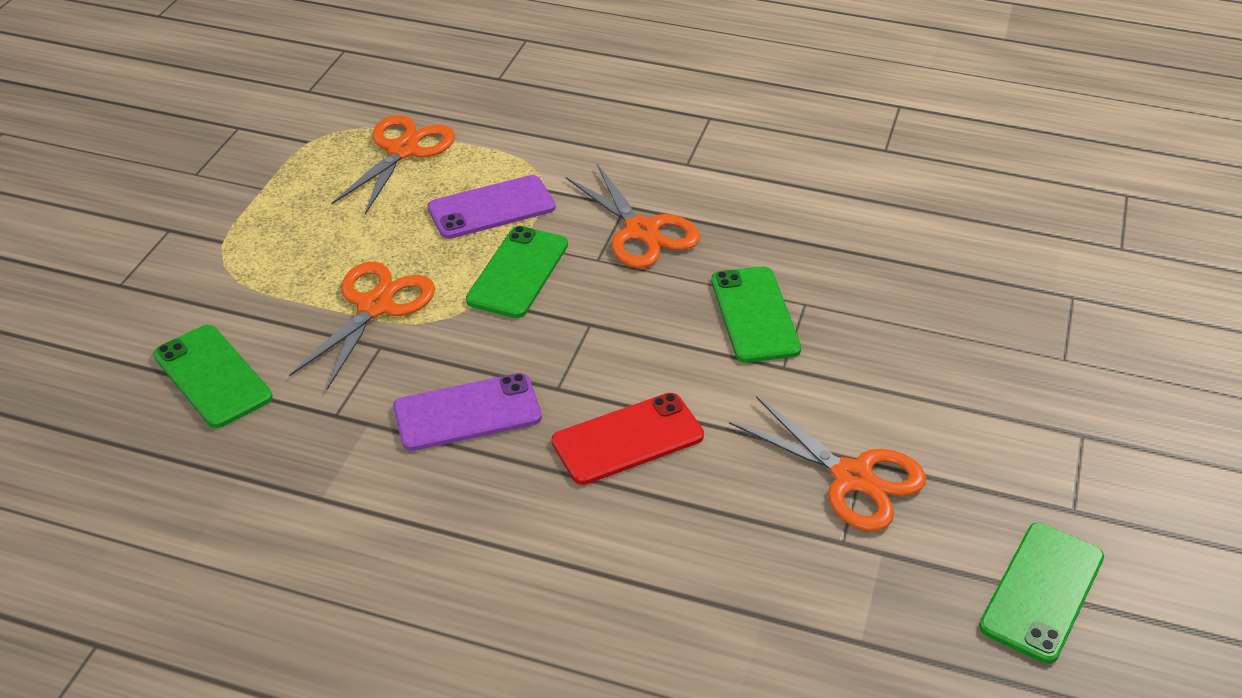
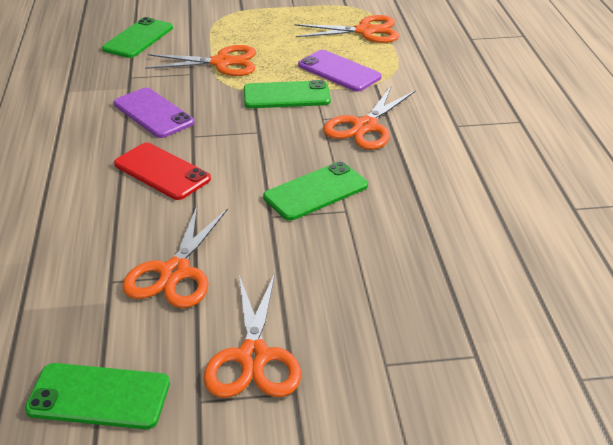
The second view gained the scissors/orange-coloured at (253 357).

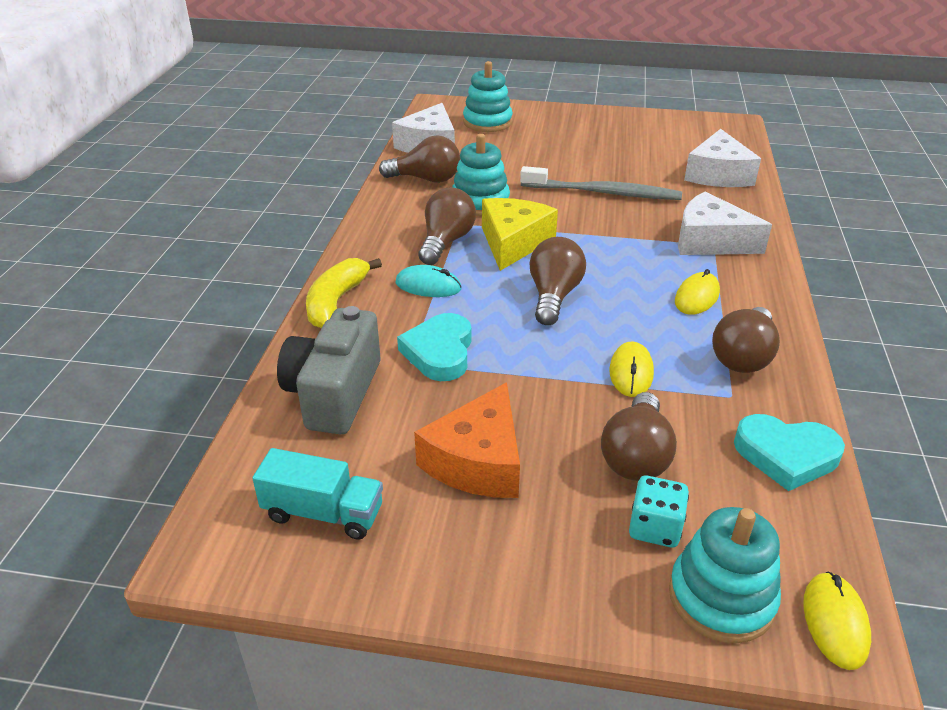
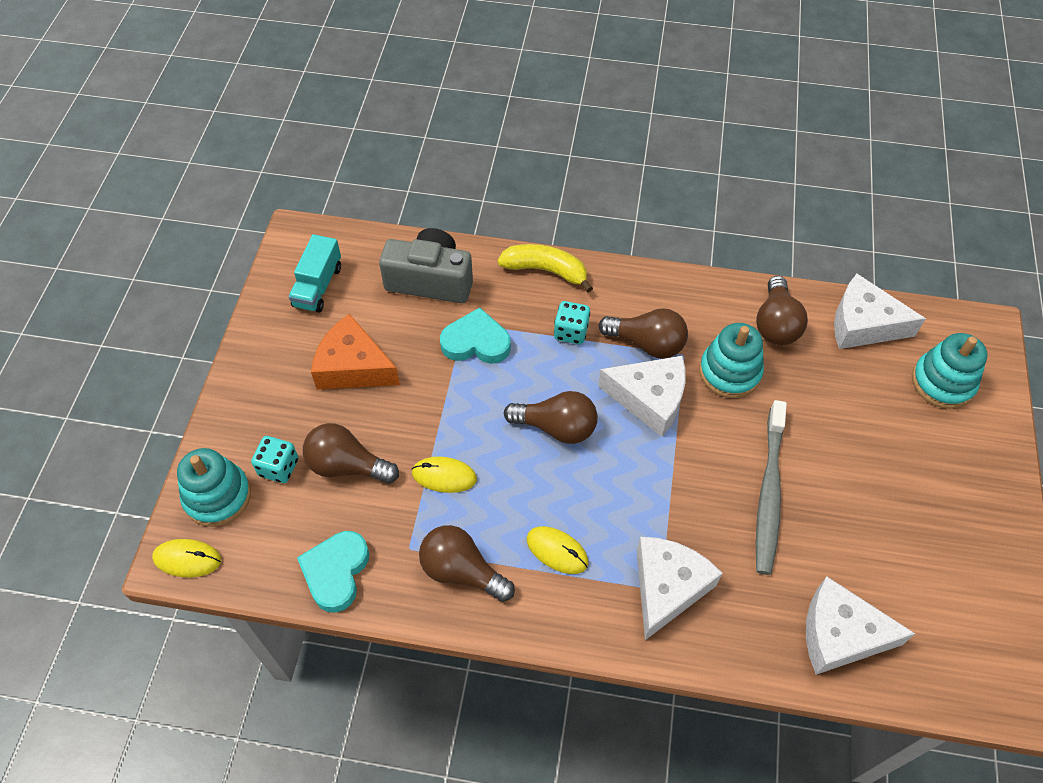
Where the computer mouse/aqua stood at (428 286), the dice/aqua came to stand at (571 332). What was the cheese wedge/golden at (513 243) turned into the cheese wedge/snow-white at (649 399).

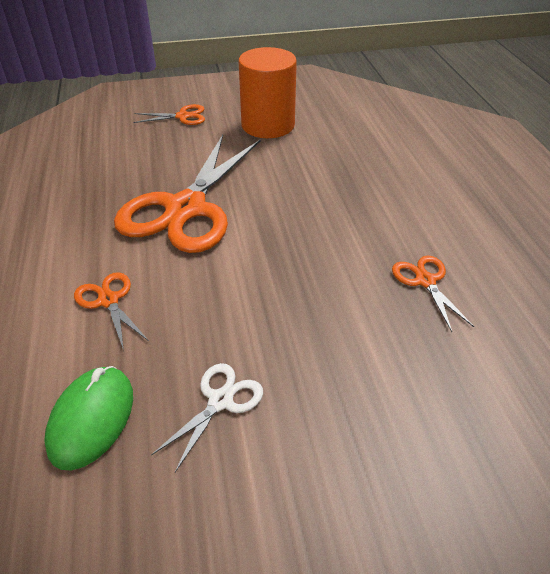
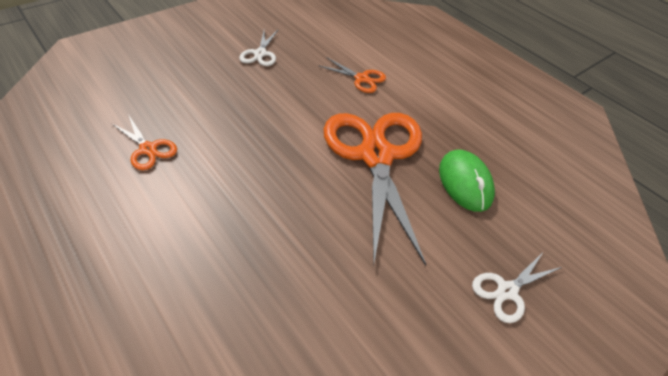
The computer mouse/emerald ended up elsewhere, having gone from (92 419) to (465 182). What was the scissors/orange-coloured at (183 116) turned into the scissors/snow-white at (507 291). The second view lost the solid cylinder/orange-coloured at (268 125).

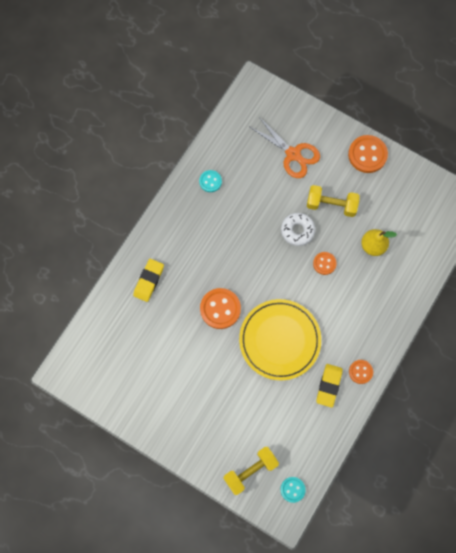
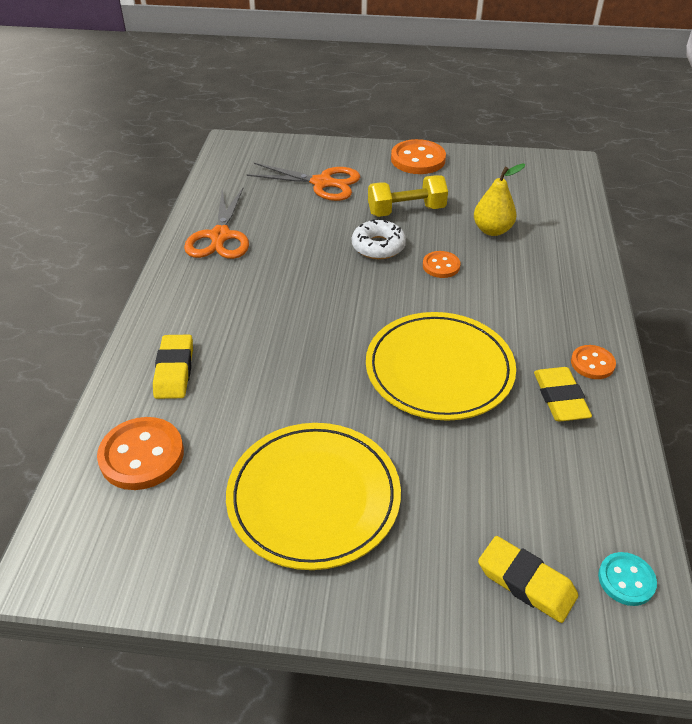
The button/orange-coloured ended up elsewhere, having gone from (220 309) to (142 455). Where the button/aqua stood at (210 181), the scissors/orange-coloured came to stand at (220 236). The second view gained the plate/golden at (314 497). Where the hand weight/golden stood at (250 471), the gum eraser/golden came to stand at (526 582).

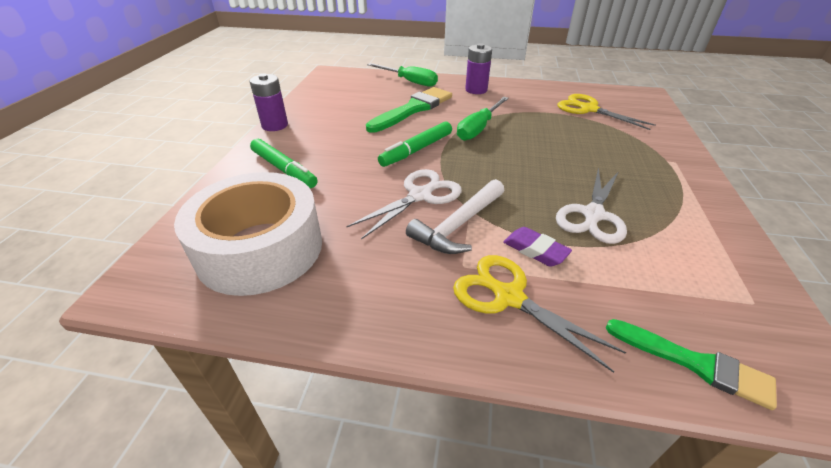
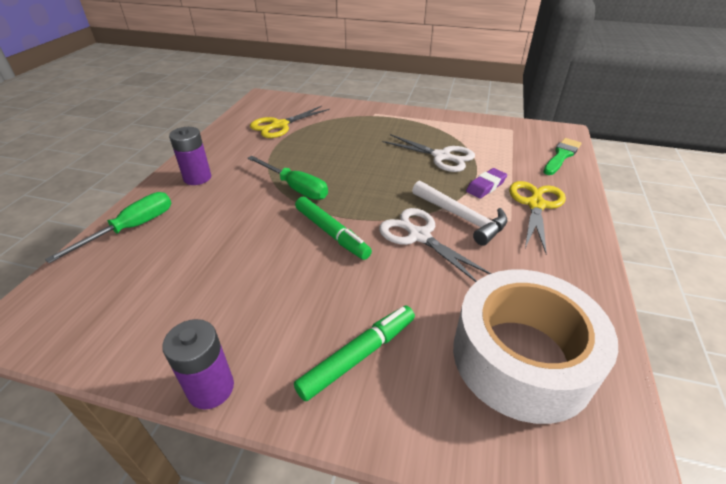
The scissors/golden at (508 296) ended up facing another way, 150 degrees clockwise from before. The second view lost the paintbrush/emerald at (413 109).

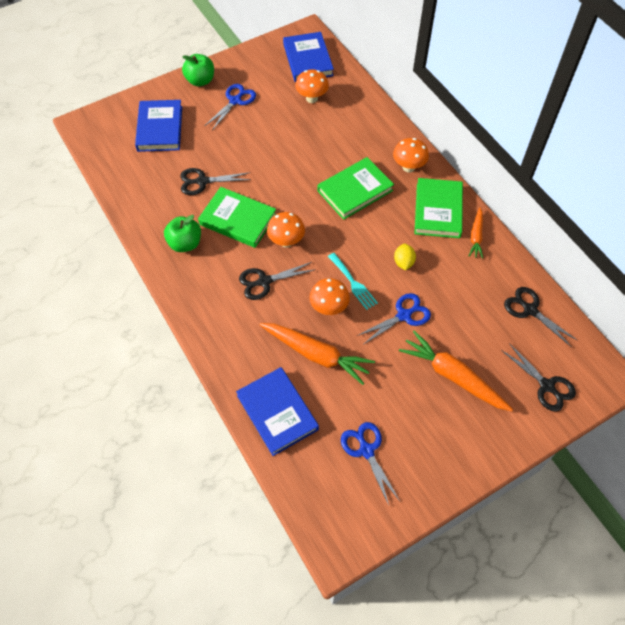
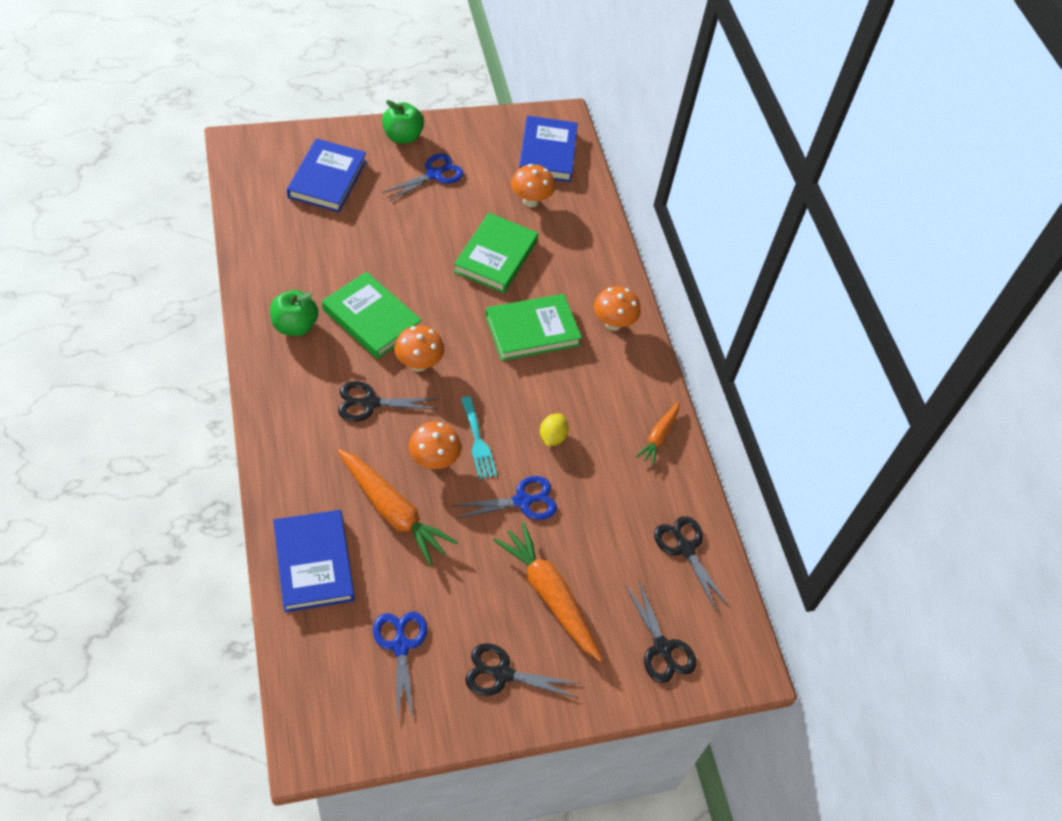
The hardcover/emerald ended up elsewhere, having gone from (438 210) to (495 256). The scissors/jet-black ended up elsewhere, having gone from (202 181) to (502 674).

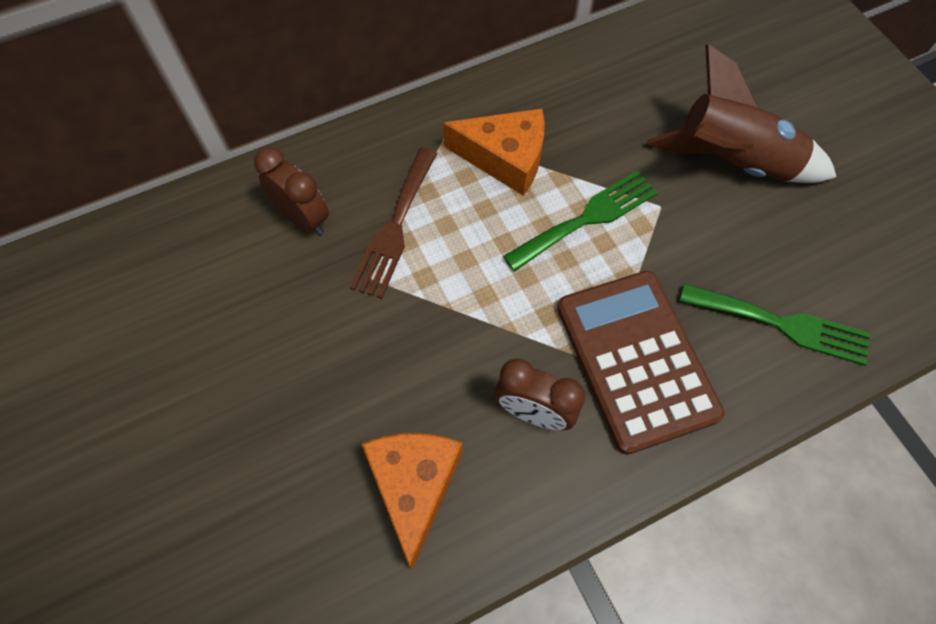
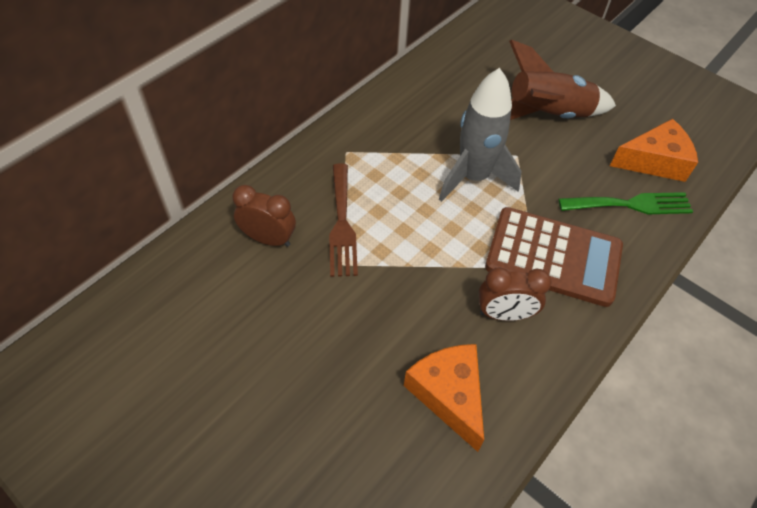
Where the fork/emerald stood at (587 218), the toy rocket/gray came to stand at (473 177). The adding machine/dark brown at (636 360) ended up facing another way, 150 degrees clockwise from before. The cheese wedge/orange-coloured ended up elsewhere, having gone from (505 158) to (654 161).

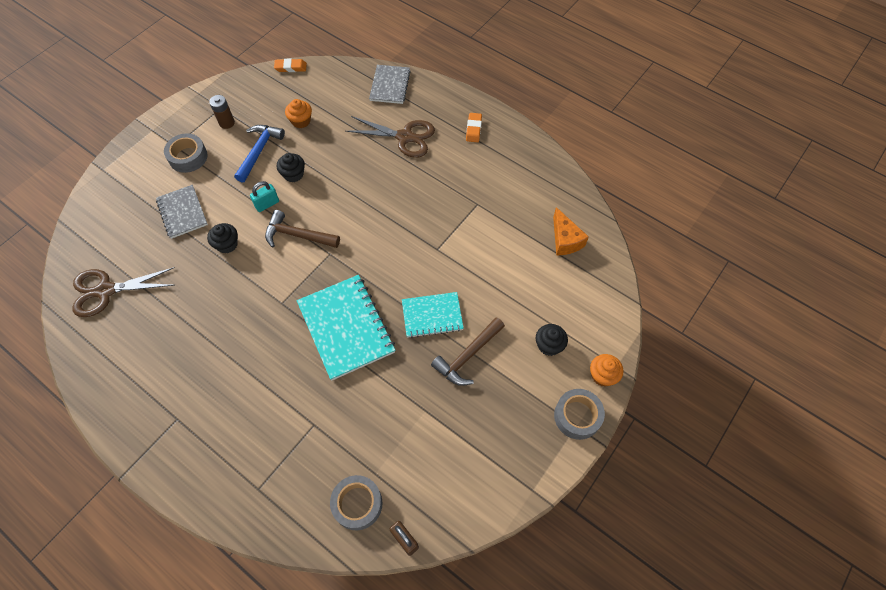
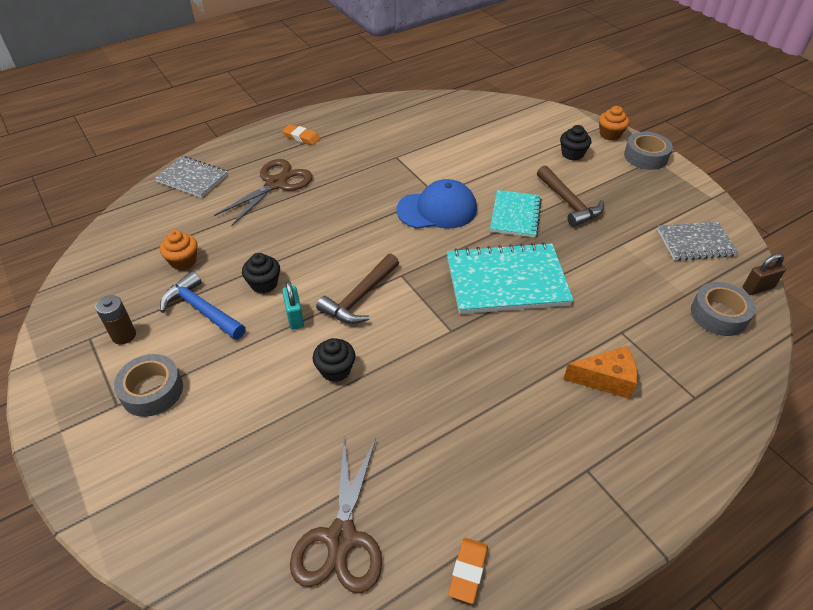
The second view gained the cap/blue at (437 209). The gum eraser/orange-coloured ended up elsewhere, having gone from (291 67) to (468 571). The cheese wedge/orange-coloured ended up elsewhere, having gone from (565 240) to (605 379). The notebook/gray ended up elsewhere, having gone from (182 212) to (695 243).

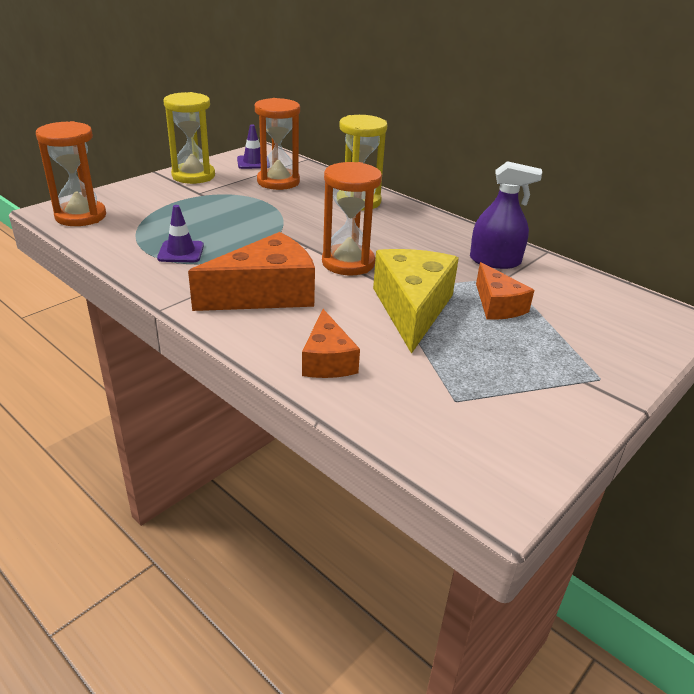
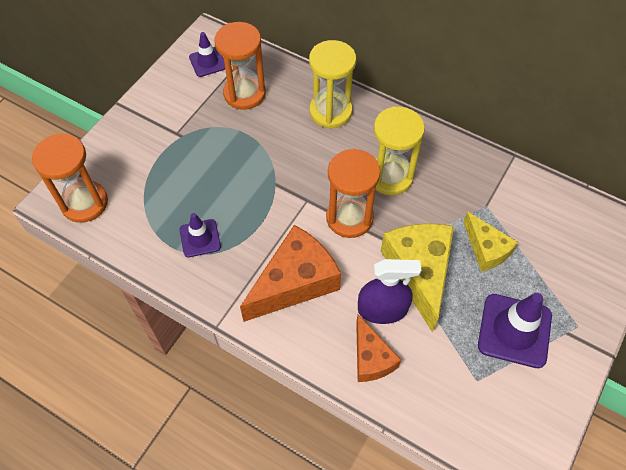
The spray cleaner/royal purple ended up elsewhere, having gone from (495 261) to (382 309). The sand timer/golden ended up elsewhere, having gone from (193 176) to (390 177). What was the cheese wedge/orange-coloured at (497 305) turned into the cheese wedge/golden at (486 249). The second view gained the traffic cone/royal purple at (514 330).

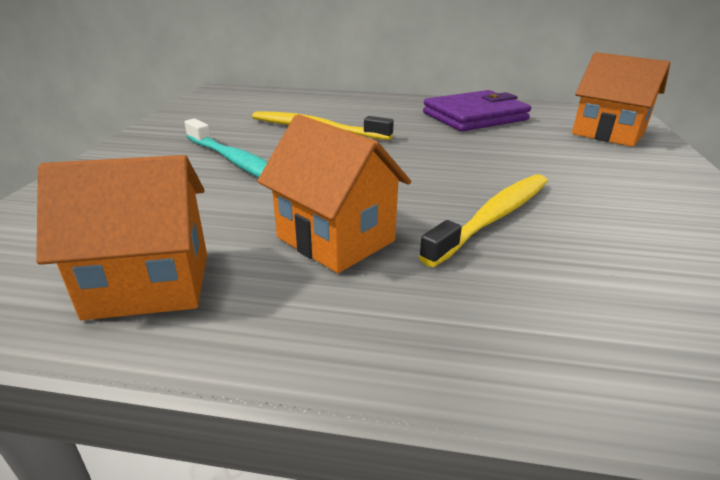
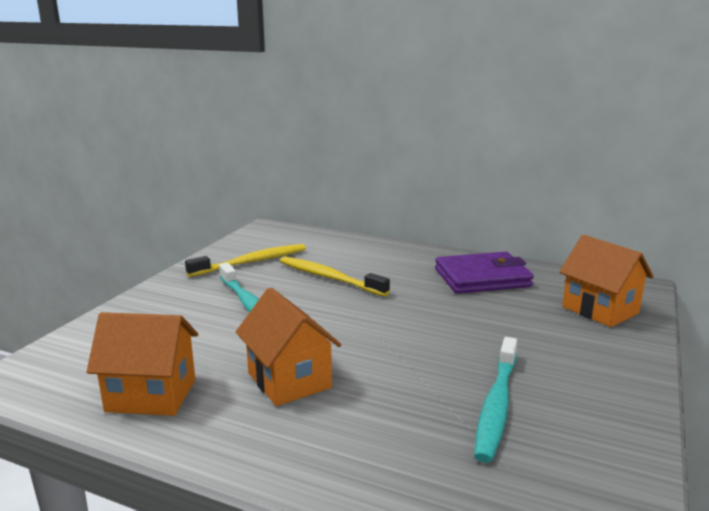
The tooth brush/golden ended up elsewhere, having gone from (493 217) to (251 262). The second view gained the tooth brush/aqua at (496 405).

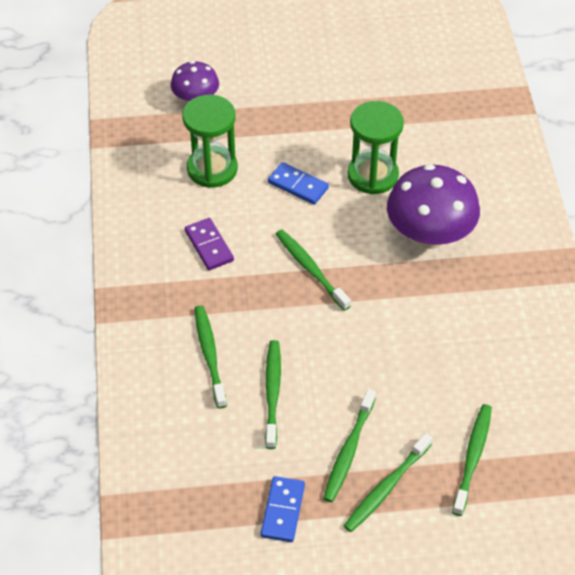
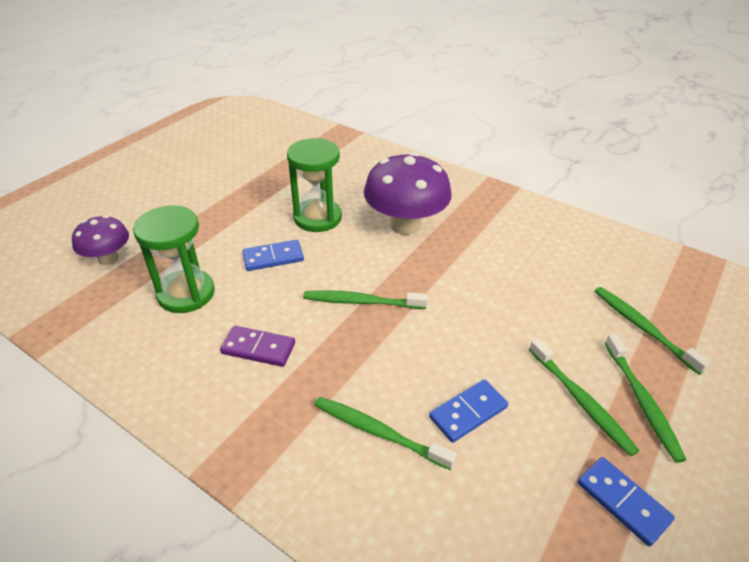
Where the tooth brush/emerald stood at (272 392), the domino piece/blue came to stand at (468 412).

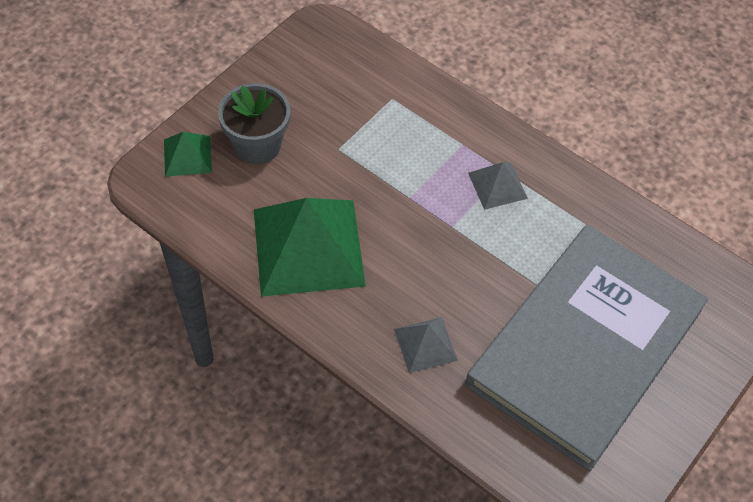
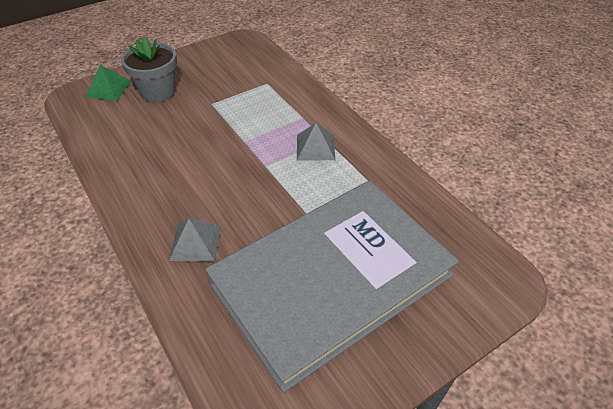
The second view lost the solid pyramid/emerald at (308 247).

